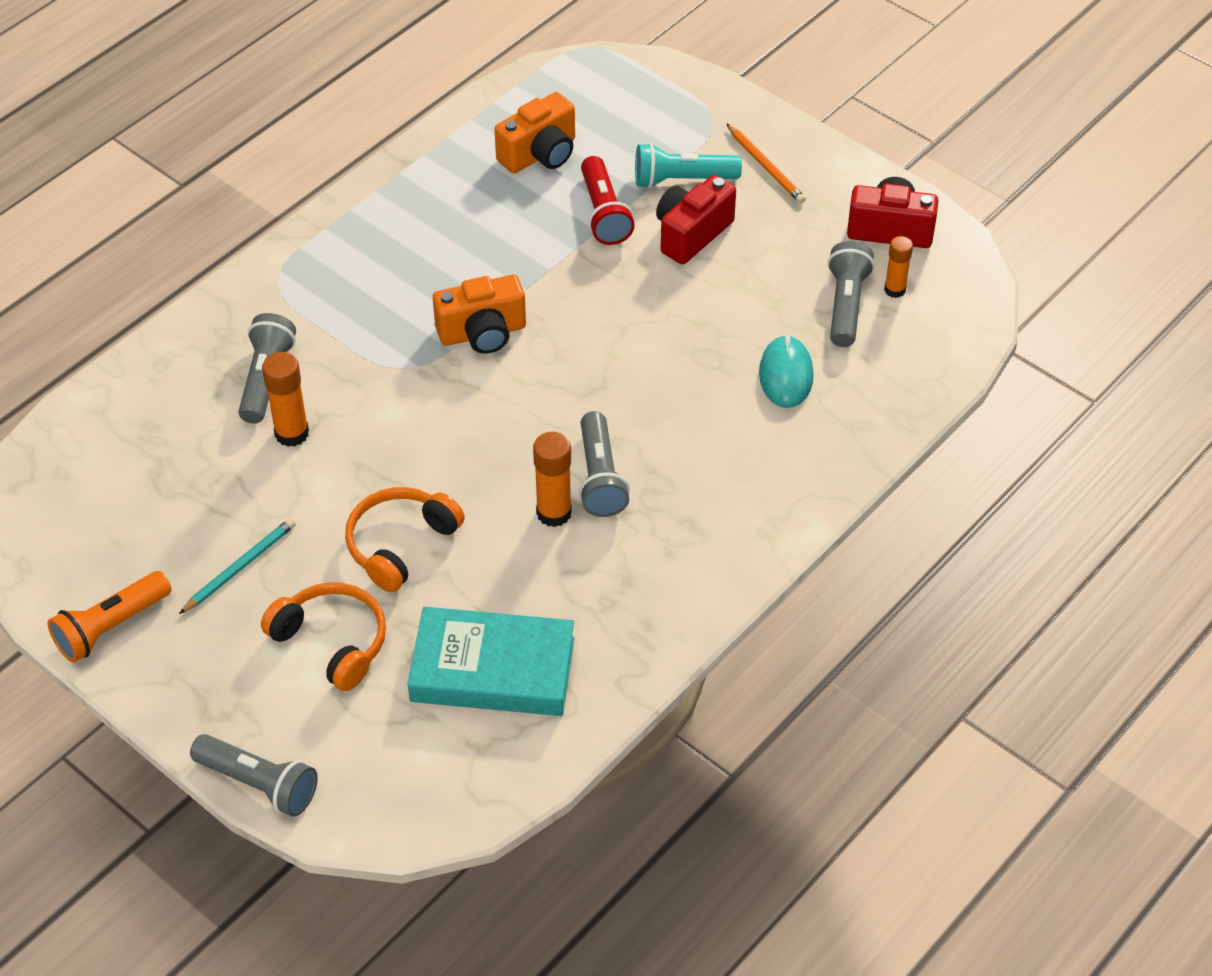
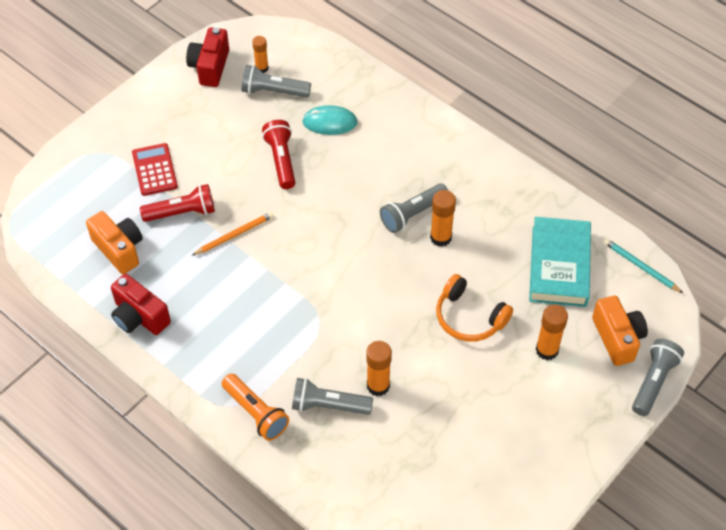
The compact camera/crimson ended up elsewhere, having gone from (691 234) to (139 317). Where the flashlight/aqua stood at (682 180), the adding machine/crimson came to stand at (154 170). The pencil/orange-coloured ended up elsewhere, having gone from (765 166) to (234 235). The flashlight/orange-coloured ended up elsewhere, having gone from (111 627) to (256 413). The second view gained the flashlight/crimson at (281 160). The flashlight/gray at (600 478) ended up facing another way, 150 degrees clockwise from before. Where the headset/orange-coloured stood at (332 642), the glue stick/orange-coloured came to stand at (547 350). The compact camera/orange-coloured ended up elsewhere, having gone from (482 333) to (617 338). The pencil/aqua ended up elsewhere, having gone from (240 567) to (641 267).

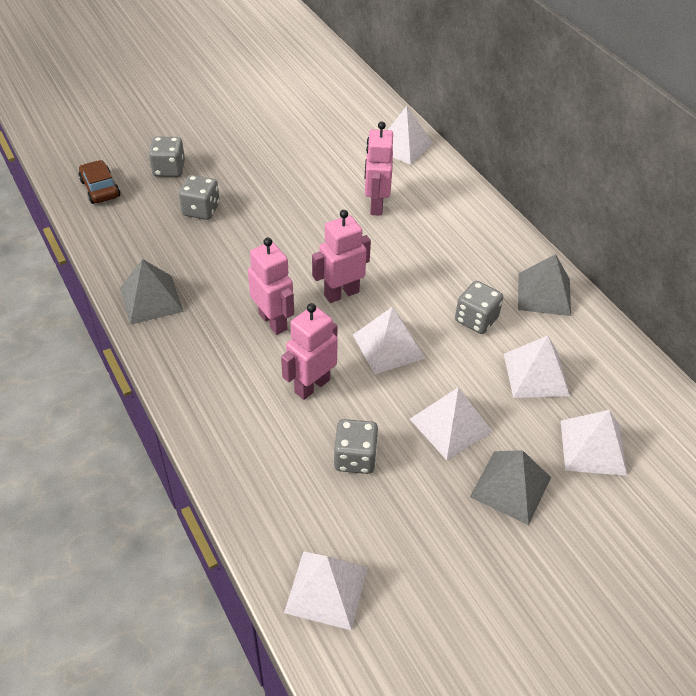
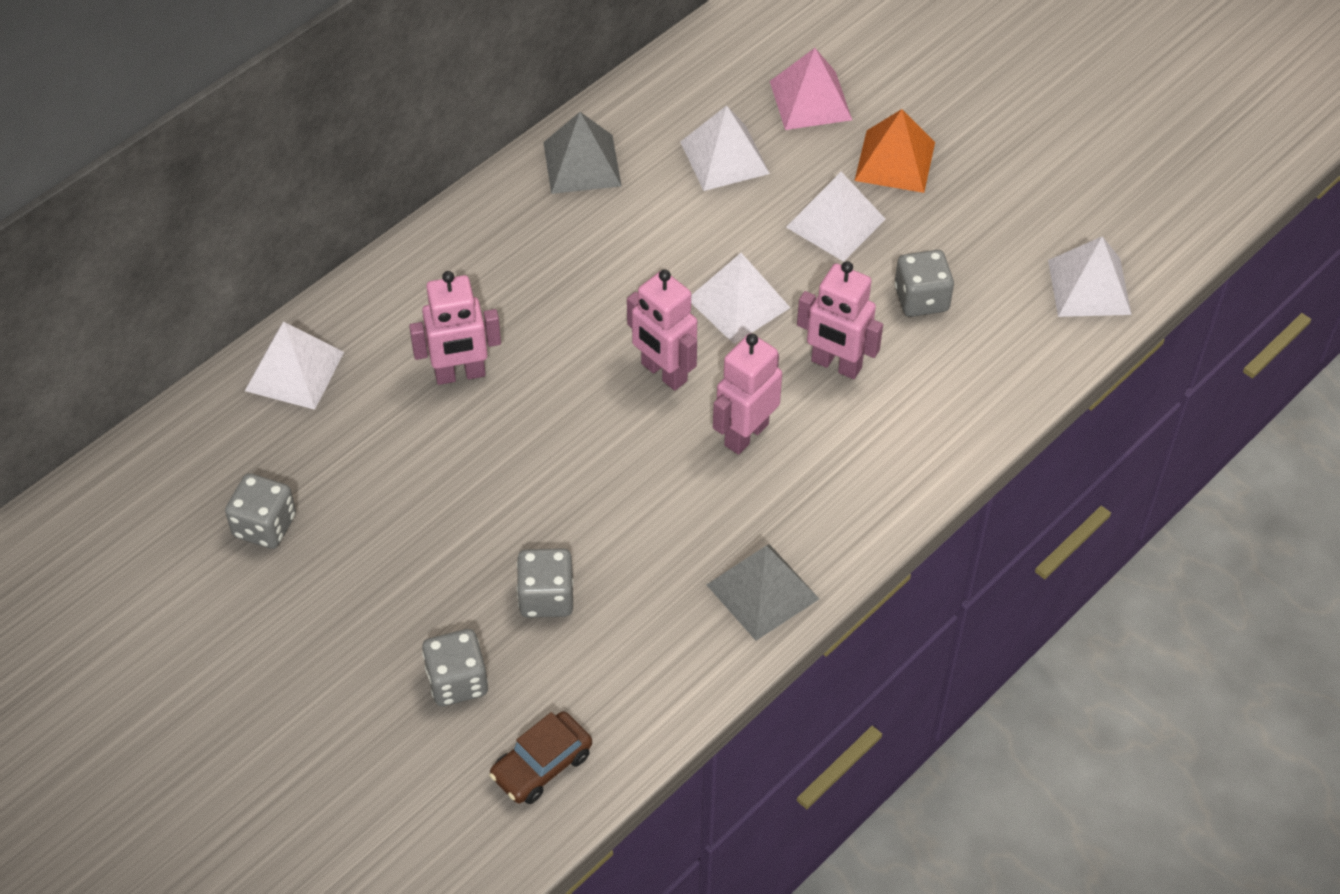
The dice/gray ended up elsewhere, having gone from (476 319) to (265 526). What was the solid pyramid/snow-white at (593 447) turned into the solid pyramid/rose-pink at (810 100). What was the solid pyramid/gray at (510 487) turned into the solid pyramid/orange-coloured at (894 161).

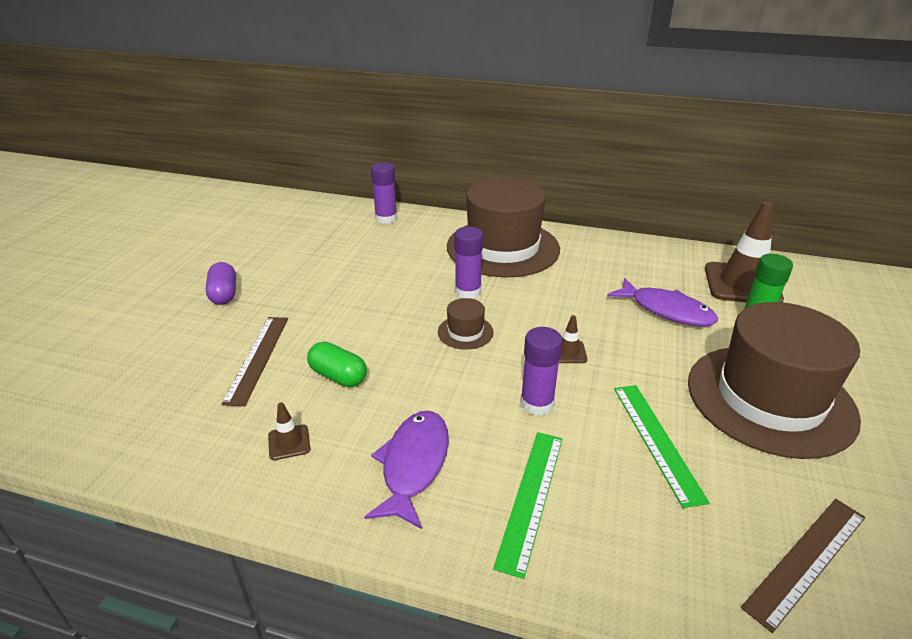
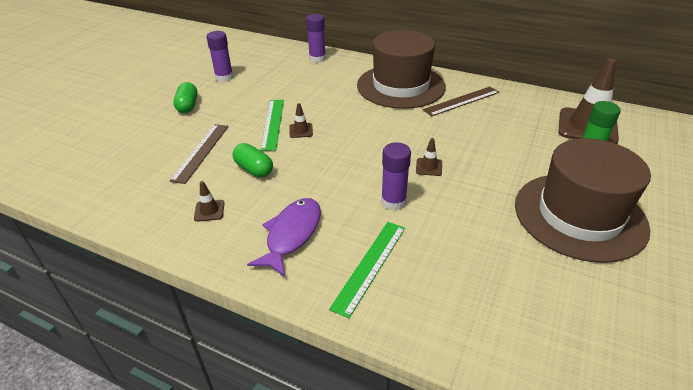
What was the pill shape/royal purple at (224 294) turned into the pill shape/emerald at (188 106). The glue stick/royal purple ended up elsewhere, having gone from (468 292) to (224 77). The ruler/emerald ended up elsewhere, having gone from (657 440) to (273 123). The second view gained the traffic cone/dark brown at (301 130). The ruler/dark brown ended up elsewhere, having gone from (806 559) to (461 101). The second view lost the tall hat/dark brown at (465 332). The second view lost the fish/royal purple at (666 310).

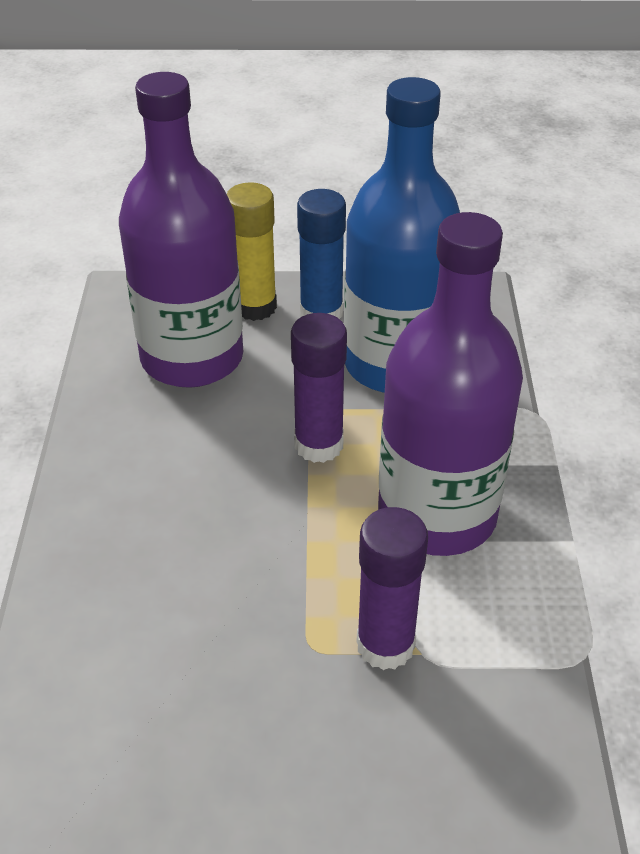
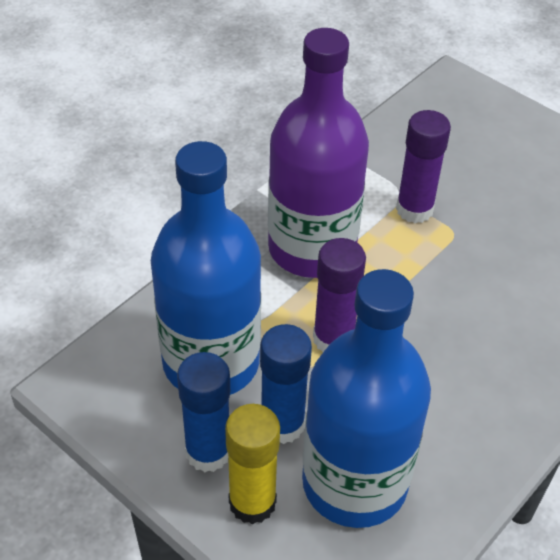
The second view gained the glue stick/blue at (282 424). What was the flask/royal purple at (192 358) turned into the flask/blue at (354 483).

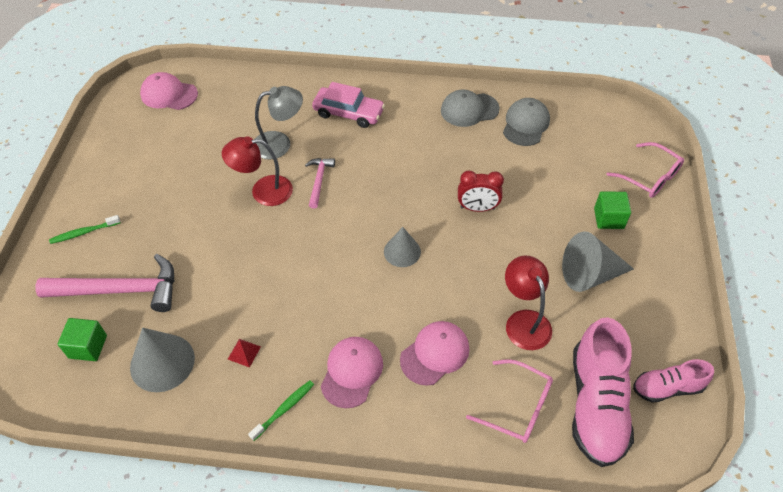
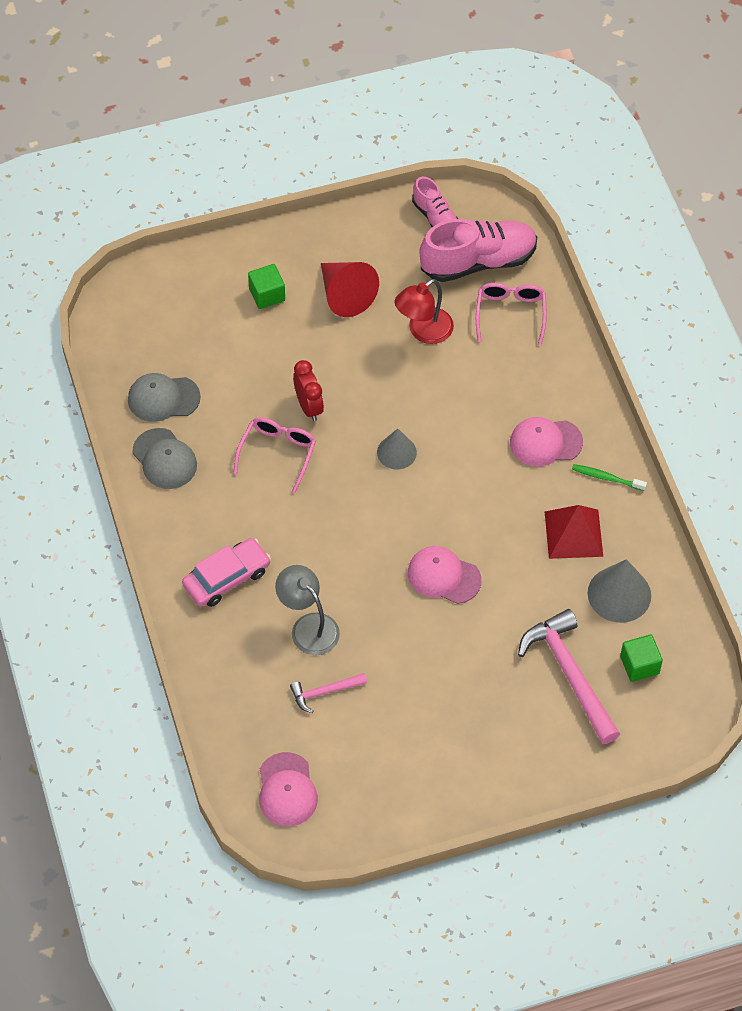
The automobile/rose-pink at (348 113) ended up facing another way, 60 degrees clockwise from before. The eyeglasses/rose-pink ended up elsewhere, having gone from (650 177) to (278 453). The carpenter's hammer/rose-pink ended up elsewhere, having gone from (319 181) to (324 692). What was the cone shape/gray at (589 274) turned into the cone shape/crimson at (345 295). The cap/rose-pink ended up elsewhere, having gone from (435 354) to (443 576). The size of the solid pyramid/crimson at (244 352) changed by a factor of 2.20. The second view lost the tooth brush/emerald at (84 232). The second view lost the desk lamp/crimson at (263 191).

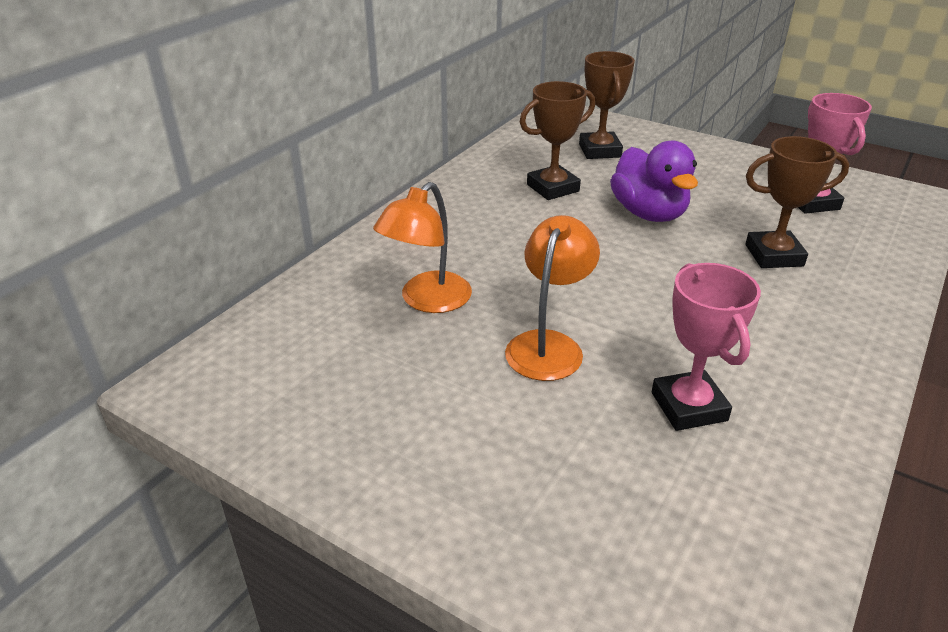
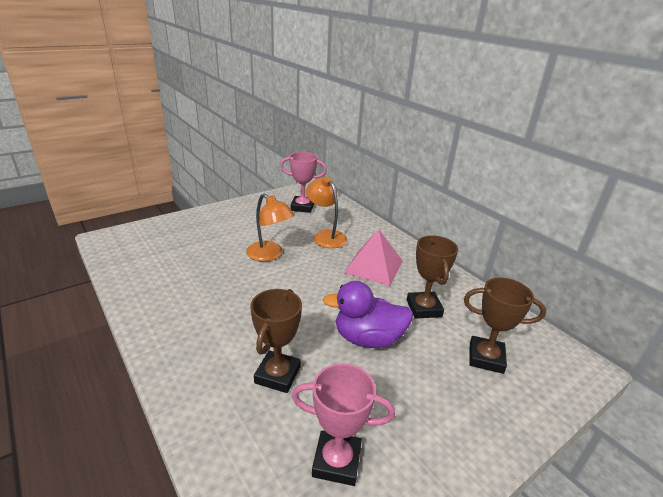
The award cup/rose-pink ended up elsewhere, having gone from (689 406) to (302 207). The second view gained the solid pyramid/rose-pink at (374 266).

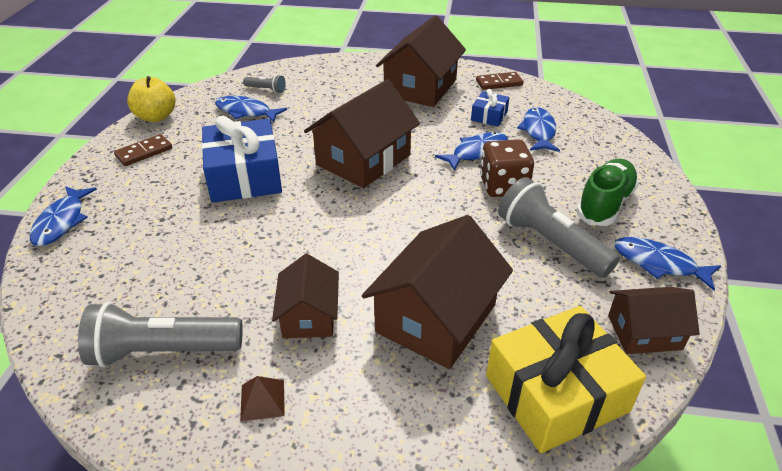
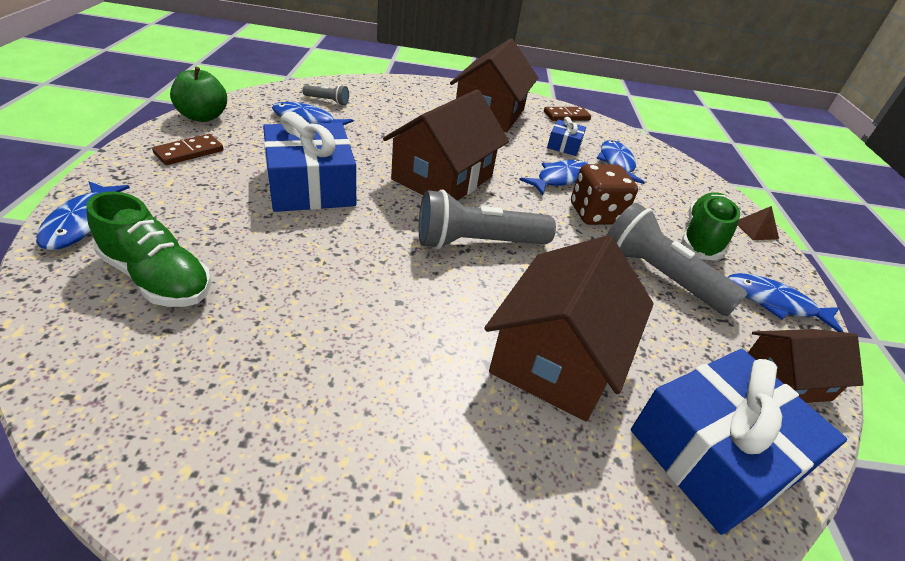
The second view gained the lace-up shoe/emerald at (157 278). What was the apple/golden at (156 117) turned into the apple/emerald at (203 117). The flashlight/gray ended up elsewhere, having gone from (162 351) to (477 243). What was the wrapped gift/golden at (556 393) turned into the wrapped gift/blue at (715 453). The solid pyramid/dark brown ended up elsewhere, having gone from (262 400) to (756 230). The second view lost the house/dark brown at (309 315).

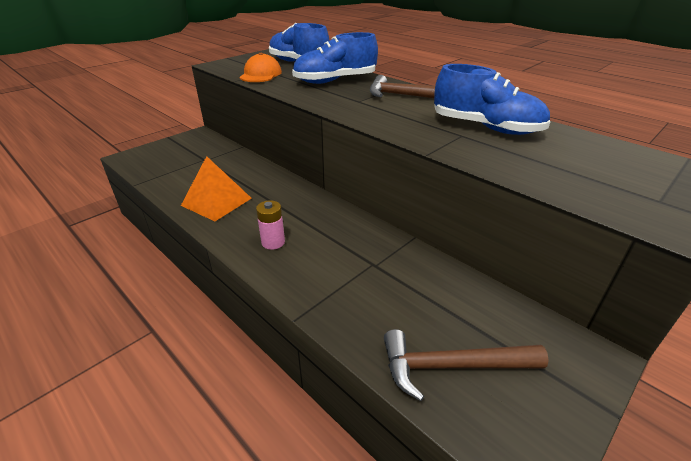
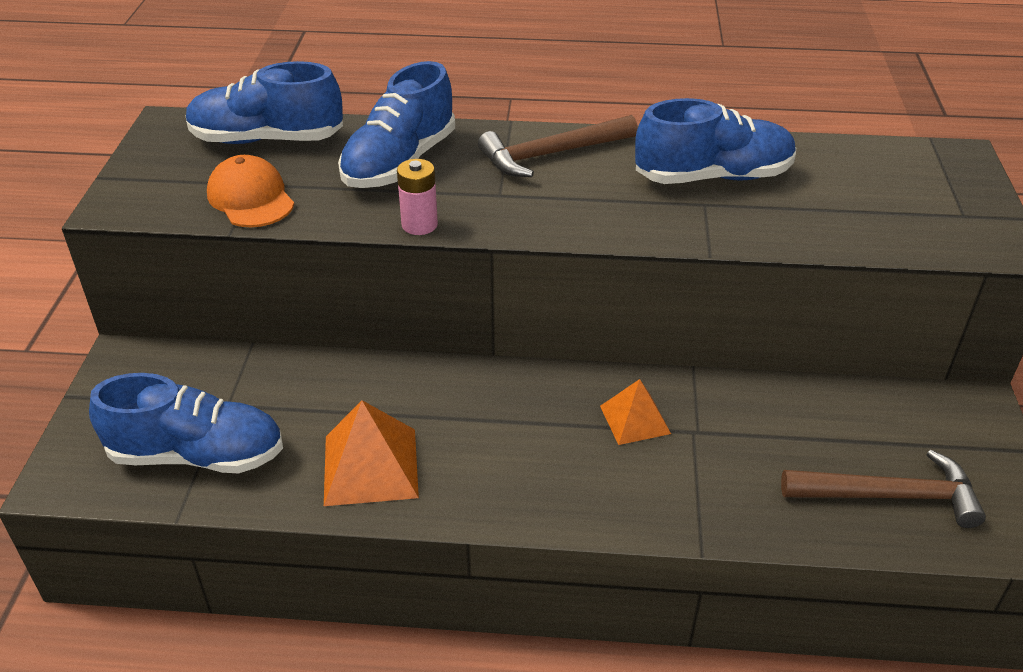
The second view gained the lace-up shoe/blue at (197 455). The battery/rose-pink ended up elsewhere, having gone from (273 242) to (419 225). The second view gained the solid pyramid/orange-coloured at (635 419). The carpenter's hammer/dark brown at (451 366) ended up facing another way, 135 degrees counterclockwise from before.

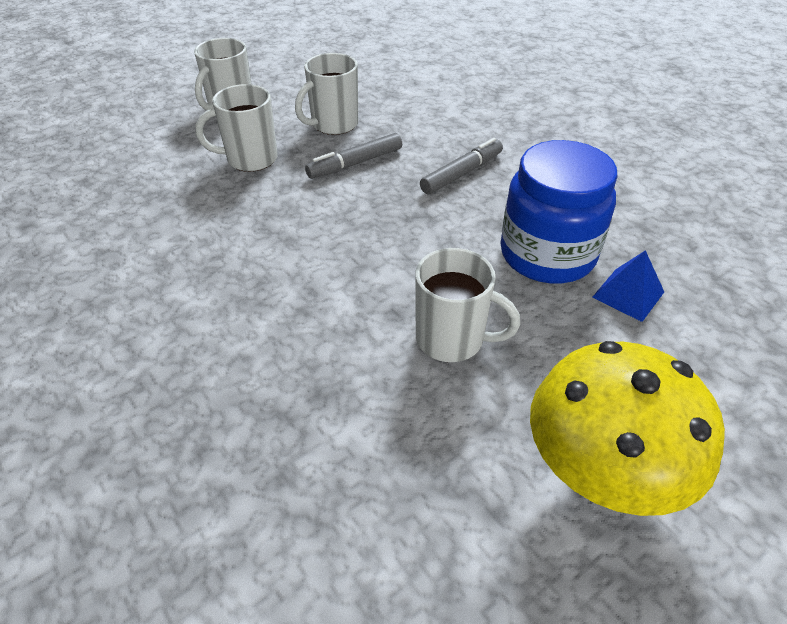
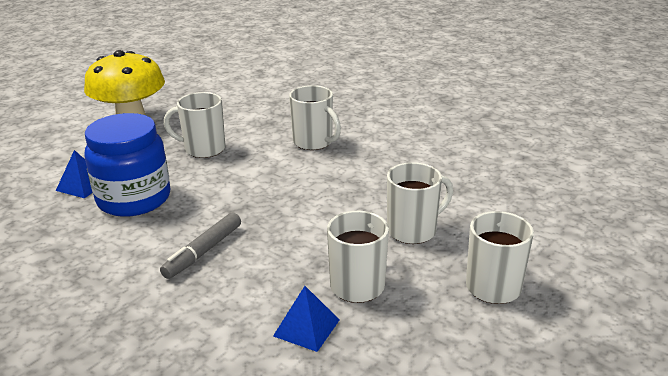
The second view gained the solid pyramid/blue at (306 328). The second view gained the coffee mug/snow-white at (314 142). The second view lost the marker/gray at (355 163).

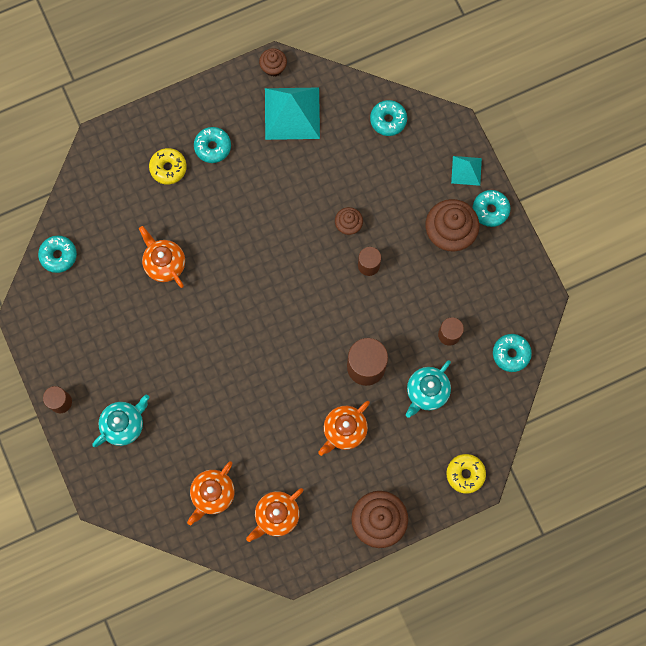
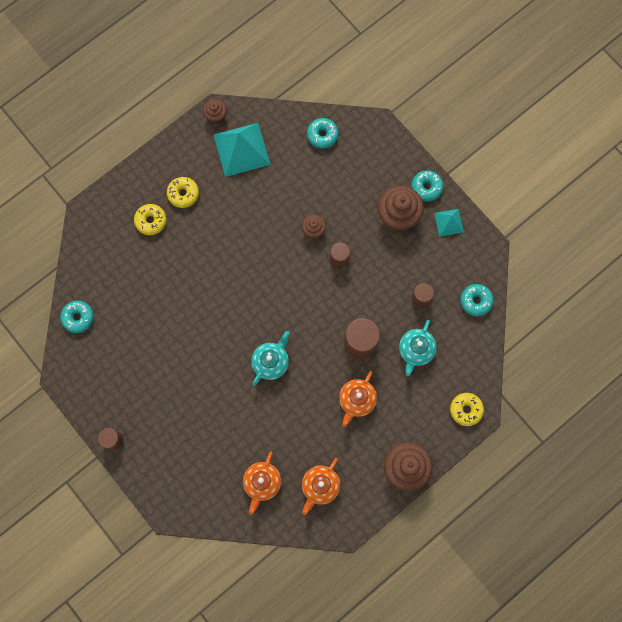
What was the glazed donut/aqua at (212 147) turned into the glazed donut/golden at (183 194). The teapot/aqua ended up elsewhere, having gone from (124 424) to (271 362). The solid pyramid/aqua ended up elsewhere, having gone from (466 170) to (448 222). The second view lost the teapot/orange-coloured at (164 263).

